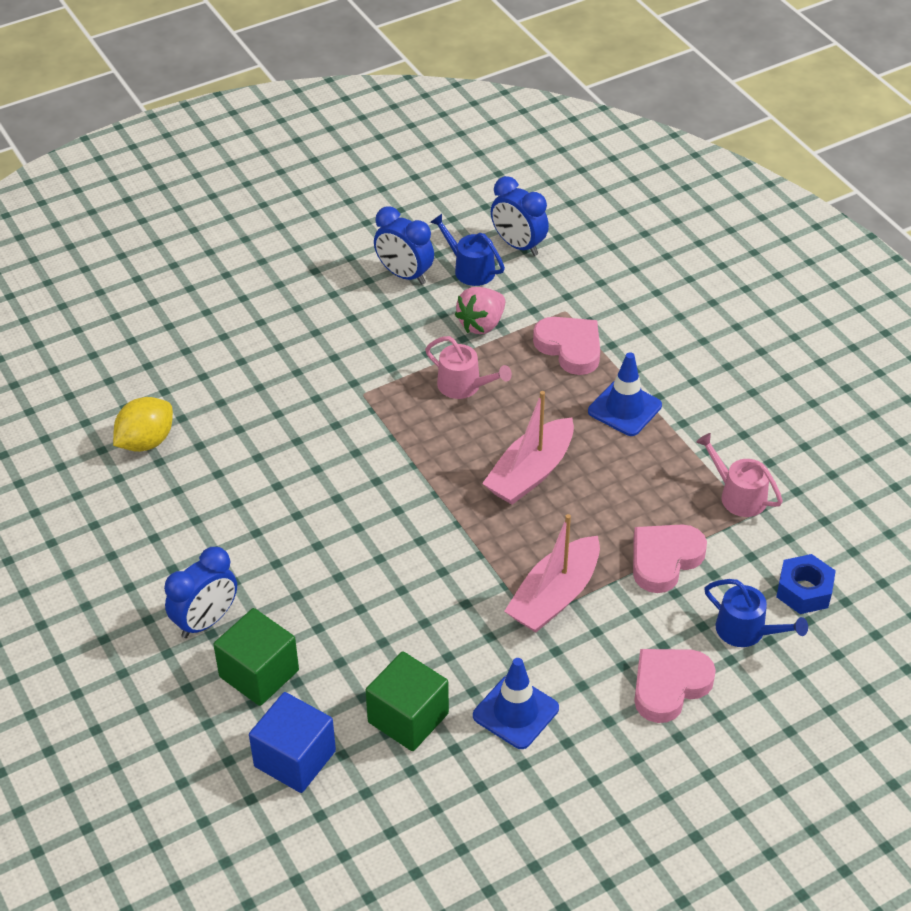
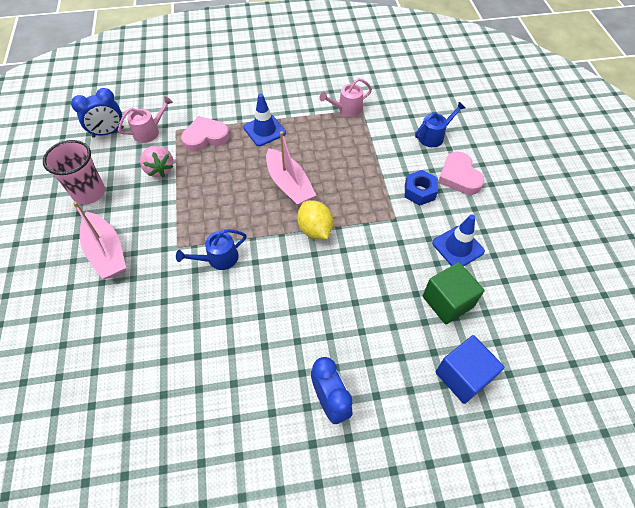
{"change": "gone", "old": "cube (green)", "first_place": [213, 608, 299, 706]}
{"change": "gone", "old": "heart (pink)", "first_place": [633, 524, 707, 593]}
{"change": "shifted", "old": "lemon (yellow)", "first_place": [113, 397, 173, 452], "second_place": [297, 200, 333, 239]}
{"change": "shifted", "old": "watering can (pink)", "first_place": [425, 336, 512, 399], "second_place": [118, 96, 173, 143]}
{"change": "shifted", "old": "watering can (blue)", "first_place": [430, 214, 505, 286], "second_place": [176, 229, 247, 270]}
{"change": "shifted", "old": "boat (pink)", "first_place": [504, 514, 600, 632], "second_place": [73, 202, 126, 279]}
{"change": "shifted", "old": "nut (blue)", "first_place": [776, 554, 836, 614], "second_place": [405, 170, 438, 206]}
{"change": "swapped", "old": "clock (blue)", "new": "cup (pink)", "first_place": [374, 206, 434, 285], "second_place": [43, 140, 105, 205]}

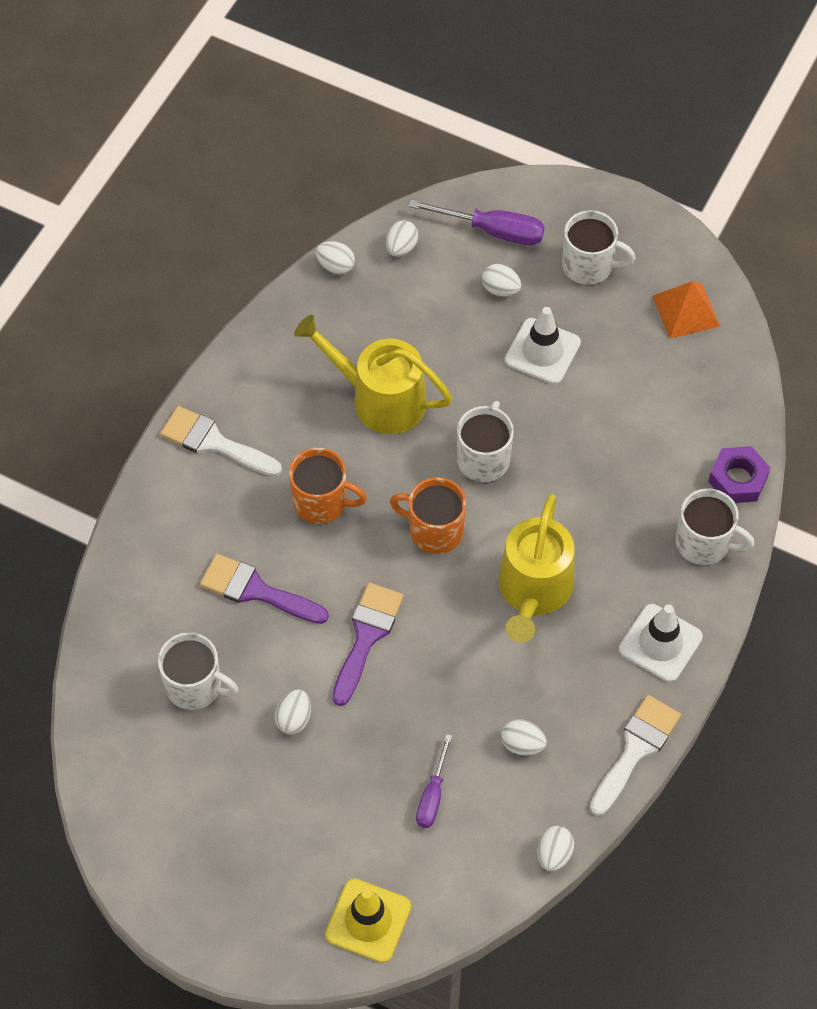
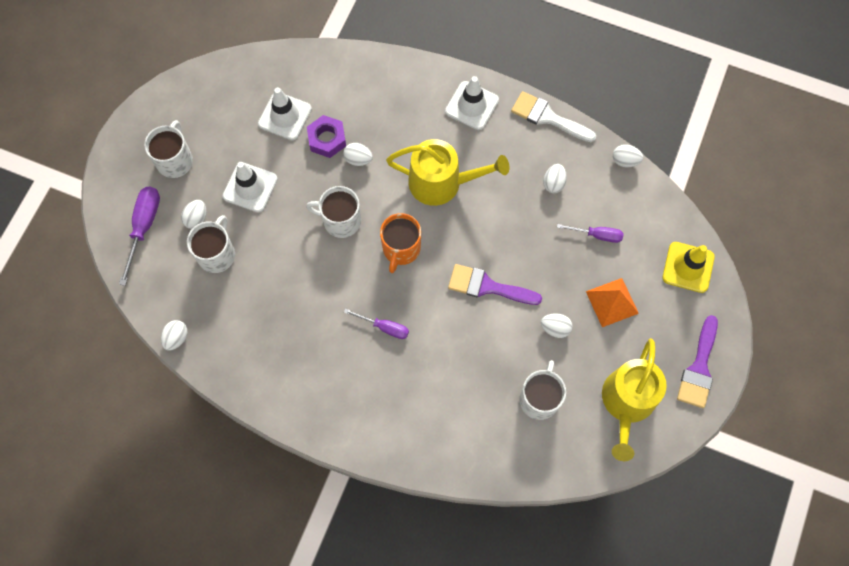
{"change": "gone", "old": "brush (white)", "first_place": [160, 406, 282, 477]}
{"change": "new", "new": "traffic cone (white)", "second_place": [258, 87, 312, 140]}
{"change": "shifted", "old": "brush (purple)", "first_place": [200, 554, 329, 624], "second_place": [677, 315, 718, 408]}
{"change": "shifted", "old": "watering can (yellow)", "first_place": [294, 315, 452, 434], "second_place": [602, 338, 667, 461]}
{"change": "shifted", "old": "egg (white)", "first_place": [386, 220, 418, 257], "second_place": [343, 143, 373, 166]}
{"change": "shifted", "old": "pyramid (orange)", "first_place": [653, 281, 720, 338], "second_place": [586, 278, 639, 327]}
{"change": "shifted", "old": "mug (white)", "first_place": [676, 488, 755, 565], "second_place": [187, 215, 235, 273]}
{"change": "shifted", "old": "nut (purple)", "first_place": [708, 446, 770, 503], "second_place": [307, 115, 346, 158]}
{"change": "swapped", "old": "mug (orange)", "new": "screwdriver (purple)", "first_place": [289, 447, 367, 524], "second_place": [344, 309, 409, 339]}

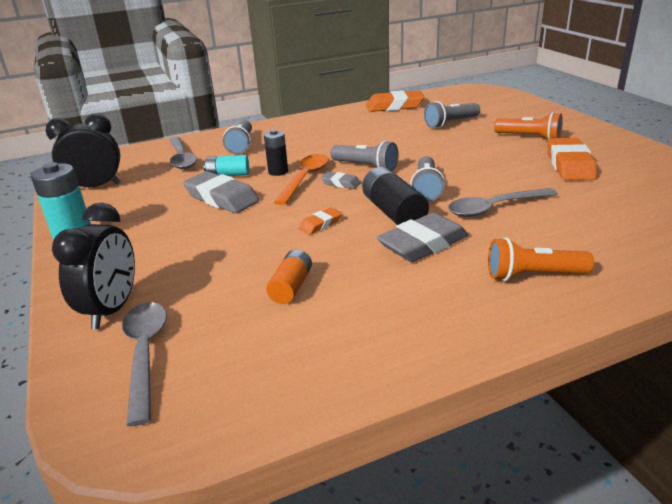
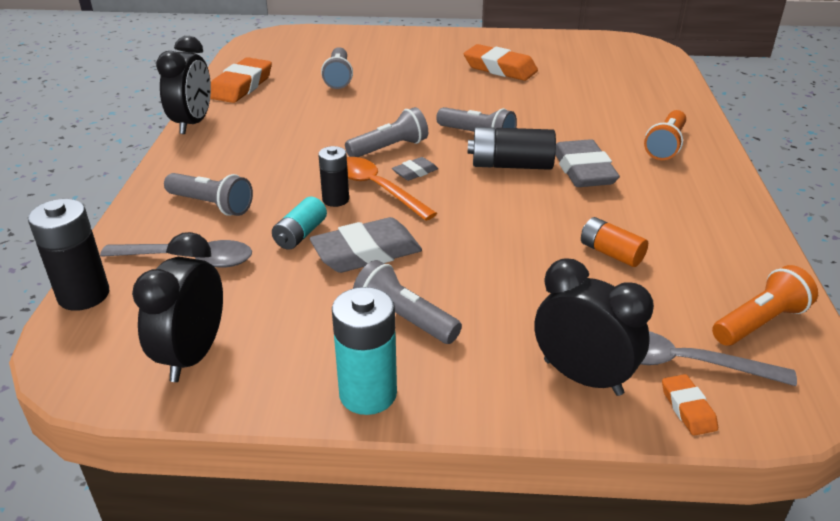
{"change": "gone", "old": "spoon (grey)", "first_place": [448, 188, 558, 217]}
{"change": "new", "new": "battery (black)", "second_place": [28, 199, 109, 311]}
{"change": "new", "new": "clock (black)", "second_place": [156, 36, 211, 134]}
{"change": "new", "new": "flashlight (grey)", "second_place": [353, 260, 462, 344]}
{"change": "shifted", "old": "eraser (orange)", "first_place": [299, 208, 342, 235], "second_place": [662, 374, 718, 436]}
{"change": "shifted", "old": "flashlight (orange)", "first_place": [494, 112, 563, 140], "second_place": [712, 265, 818, 346]}

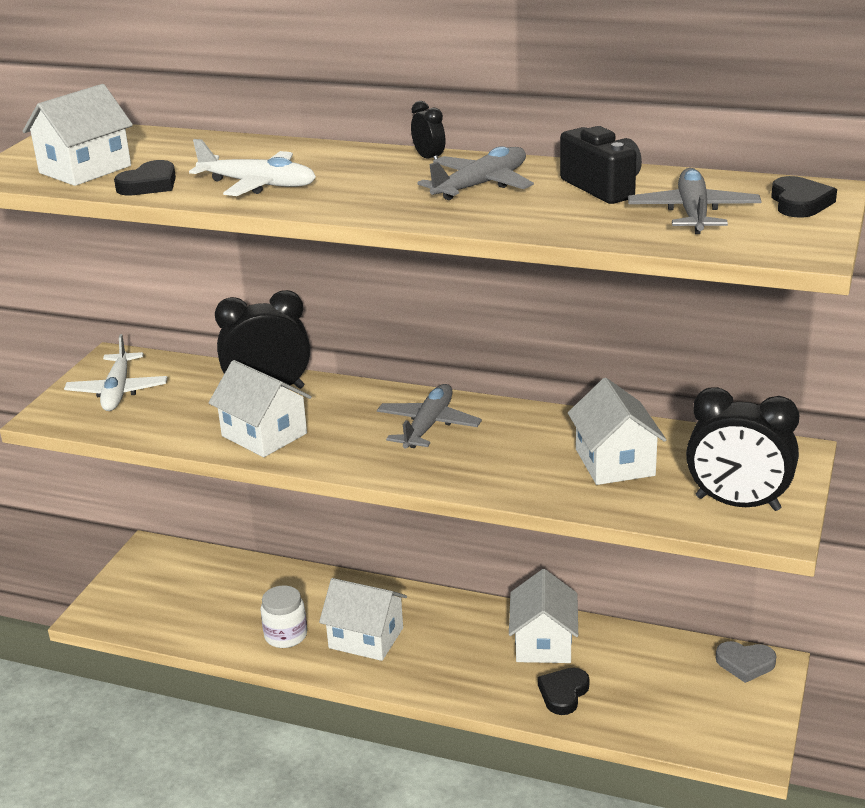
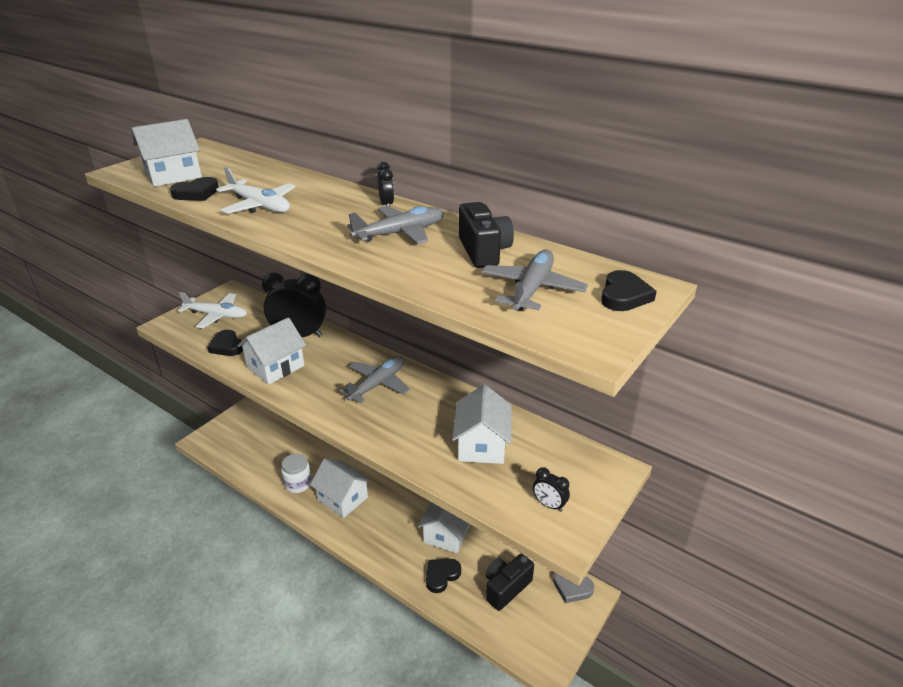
{"change": "new", "new": "heart (black)", "second_place": [207, 330, 243, 356]}
{"change": "new", "new": "camera (black)", "second_place": [485, 554, 534, 611]}
{"change": "rotated", "old": "plane (white)", "first_place": [64, 334, 167, 411], "second_place": [178, 292, 247, 328], "degrees": -90}
{"change": "rotated", "old": "house (white)", "first_place": [209, 360, 312, 457], "second_place": [237, 317, 306, 385], "degrees": 75}
{"change": "scaled", "old": "clock (black)", "first_place": [686, 387, 799, 511], "second_place": [533, 467, 570, 512], "factor": 0.46}

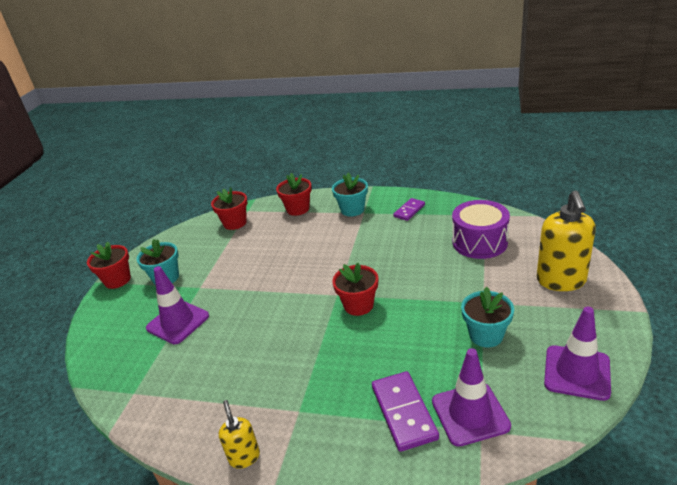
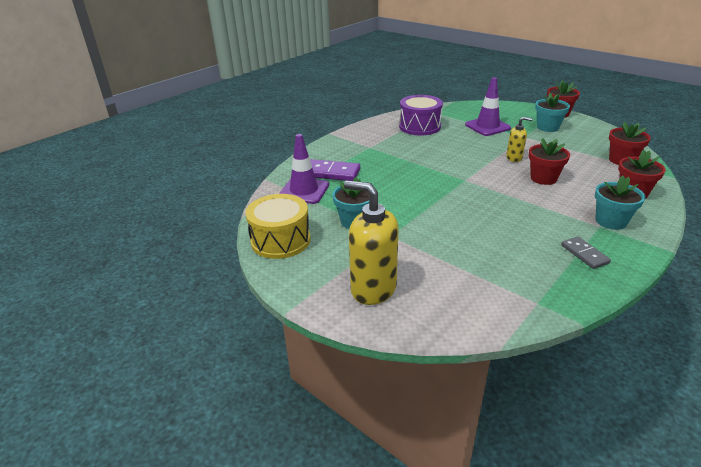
{"change": "shifted", "old": "soap dispenser (yellow)", "first_place": [219, 400, 260, 469], "second_place": [506, 117, 533, 162]}
{"change": "shifted", "old": "flower pot (red)", "first_place": [332, 263, 378, 316], "second_place": [529, 138, 570, 185]}
{"change": "shifted", "old": "drum (purple)", "first_place": [452, 200, 510, 259], "second_place": [399, 95, 443, 135]}
{"change": "swapped", "old": "traffic cone (purple)", "new": "drum (yellow)", "first_place": [544, 307, 611, 401], "second_place": [245, 194, 310, 259]}
{"change": "repainted", "old": "domino (purple)", "new": "domino (grey)", "first_place": [393, 198, 425, 221], "second_place": [561, 236, 611, 269]}

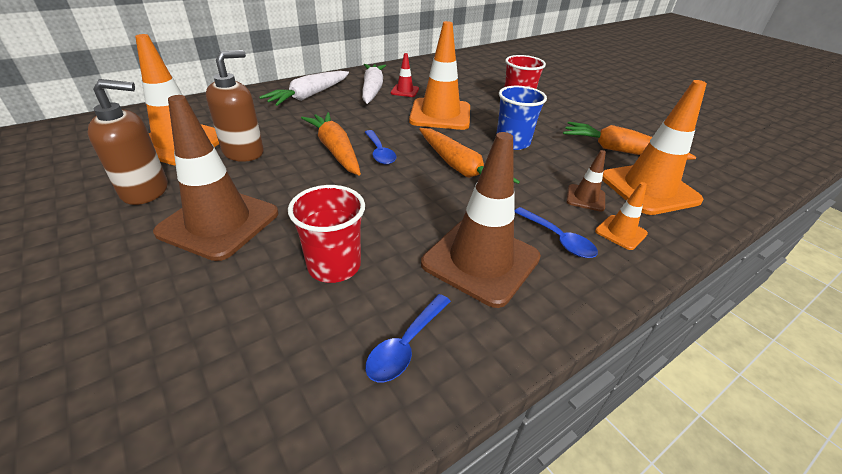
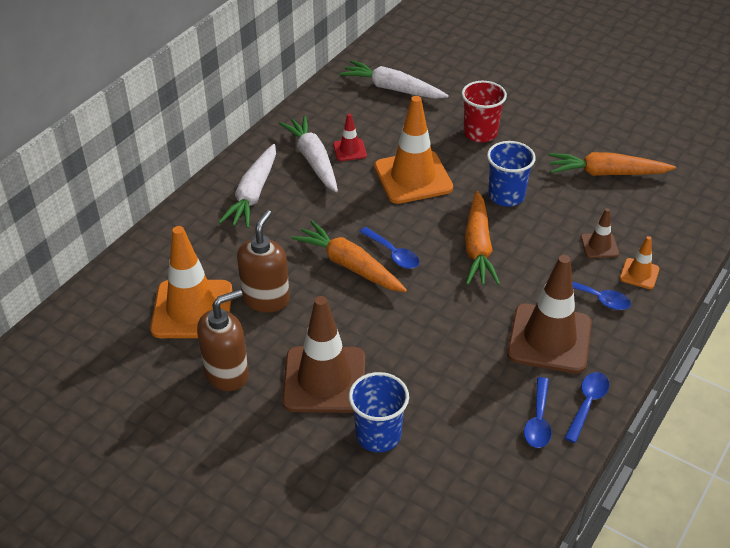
{"change": "gone", "old": "cup (red)", "first_place": [288, 185, 365, 283]}
{"change": "gone", "old": "traffic cone (orange)", "first_place": [602, 80, 707, 215]}
{"change": "new", "new": "carrot (white)", "second_place": [339, 60, 449, 99]}
{"change": "new", "new": "cup (blue)", "second_place": [349, 372, 409, 452]}
{"change": "new", "new": "spoon (blue)", "second_place": [565, 372, 609, 443]}
{"change": "rotated", "old": "carrot (orange)", "first_place": [419, 128, 520, 184], "second_place": [465, 191, 500, 285], "degrees": 60}

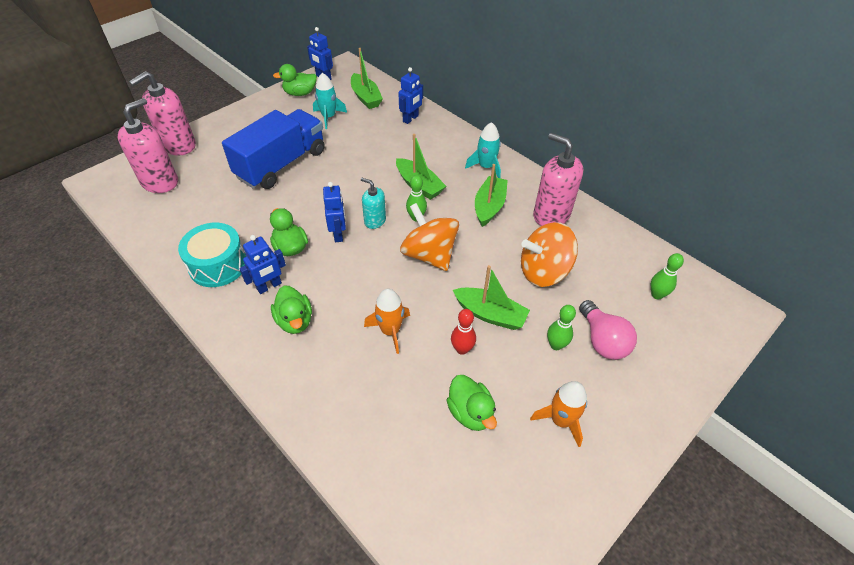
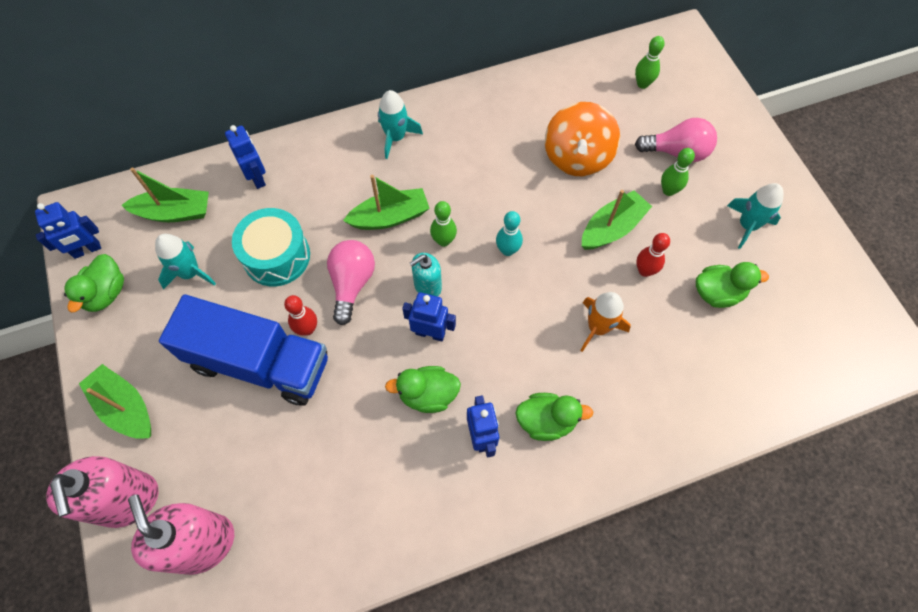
{"change": "gone", "old": "soap dispenser (pink)", "first_place": [533, 133, 583, 226]}
{"change": "new", "new": "bowling pin (red)", "second_place": [284, 295, 317, 336]}
{"change": "new", "new": "light bulb (pink)", "second_place": [327, 240, 375, 325]}
{"change": "shifted", "old": "drum (turquoise)", "first_place": [178, 223, 246, 287], "second_place": [232, 208, 310, 286]}
{"change": "shifted", "old": "boat (green)", "first_place": [475, 164, 508, 227], "second_place": [79, 364, 151, 439]}
{"change": "swapped", "old": "spinning top (orange)", "new": "bowling pin (turquoise)", "first_place": [400, 203, 459, 271], "second_place": [496, 211, 523, 256]}
{"change": "repainted", "old": "rocket (orange)", "new": "rocket (turquoise)", "first_place": [530, 381, 587, 447], "second_place": [727, 183, 783, 249]}
{"change": "rotated", "old": "truck (blue)", "first_place": [222, 109, 325, 189], "second_place": [159, 294, 328, 406], "degrees": 135}

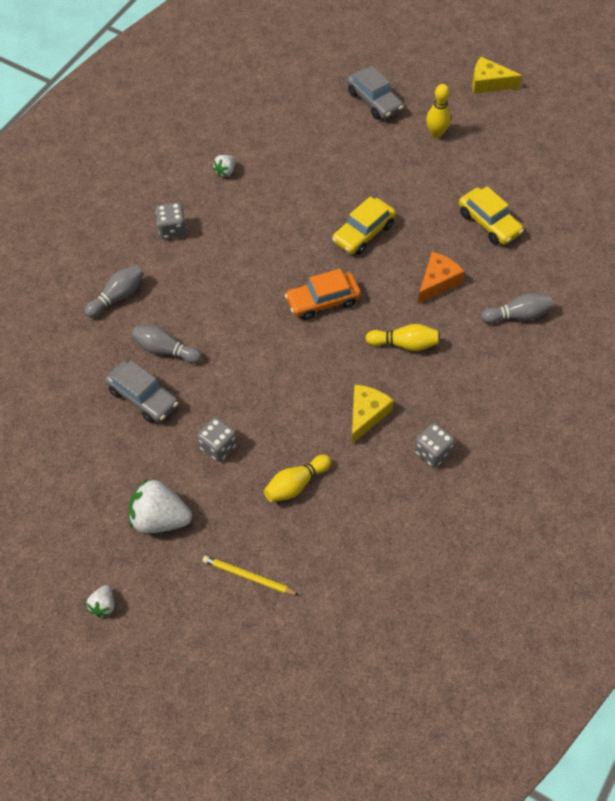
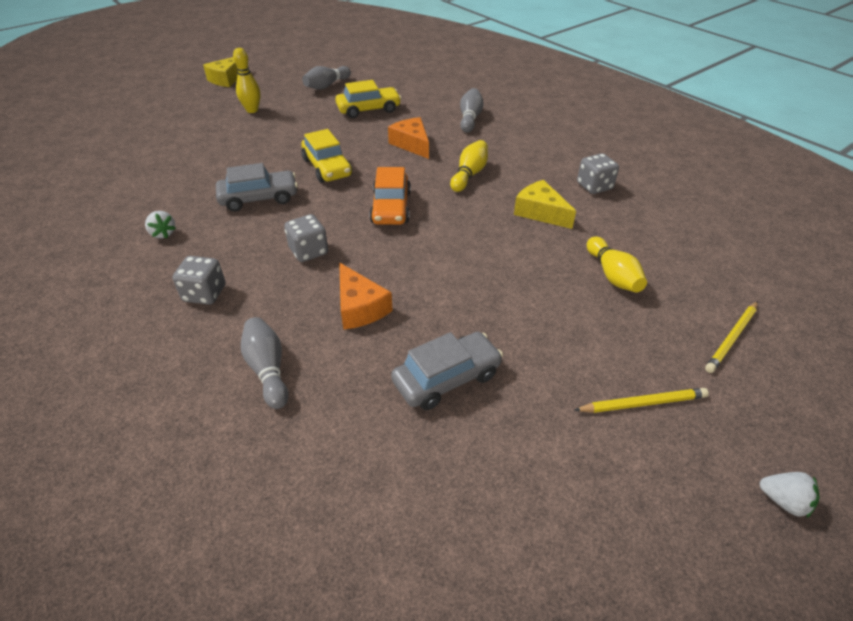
{"change": "new", "new": "cheese (orange)", "second_place": [339, 263, 393, 330]}
{"change": "shifted", "old": "bowling pin (grey)", "first_place": [132, 325, 202, 364], "second_place": [302, 66, 351, 89]}
{"change": "shifted", "old": "dice (grey)", "first_place": [197, 417, 237, 462], "second_place": [284, 214, 328, 262]}
{"change": "shifted", "old": "car (grey)", "first_place": [347, 66, 404, 120], "second_place": [216, 163, 298, 211]}
{"change": "swapped", "old": "strawberry (white)", "new": "pencil (yellow)", "first_place": [129, 478, 192, 533], "second_place": [574, 388, 709, 413]}

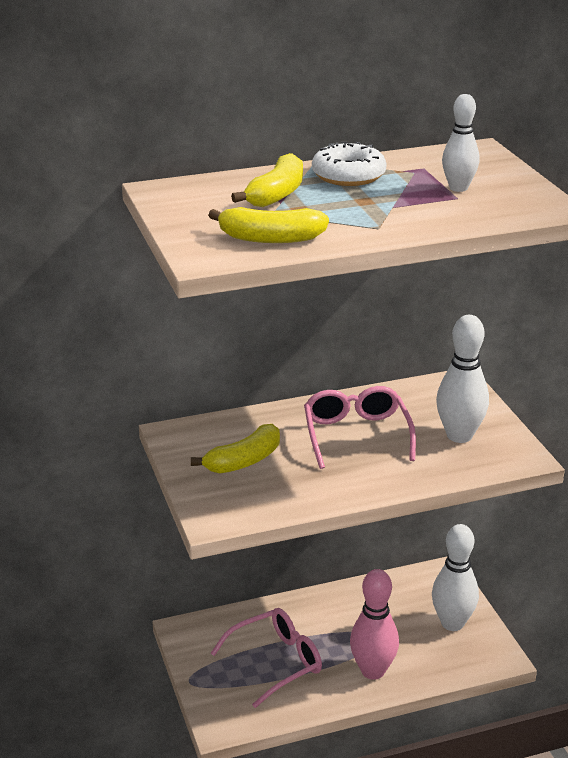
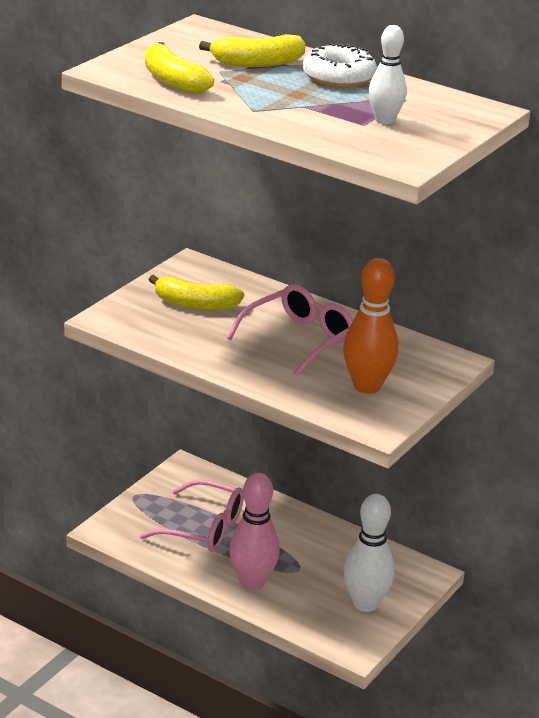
{"change": "repainted", "old": "bowling pin (white)", "new": "bowling pin (orange)", "first_place": [436, 315, 489, 443], "second_place": [343, 258, 398, 394]}

